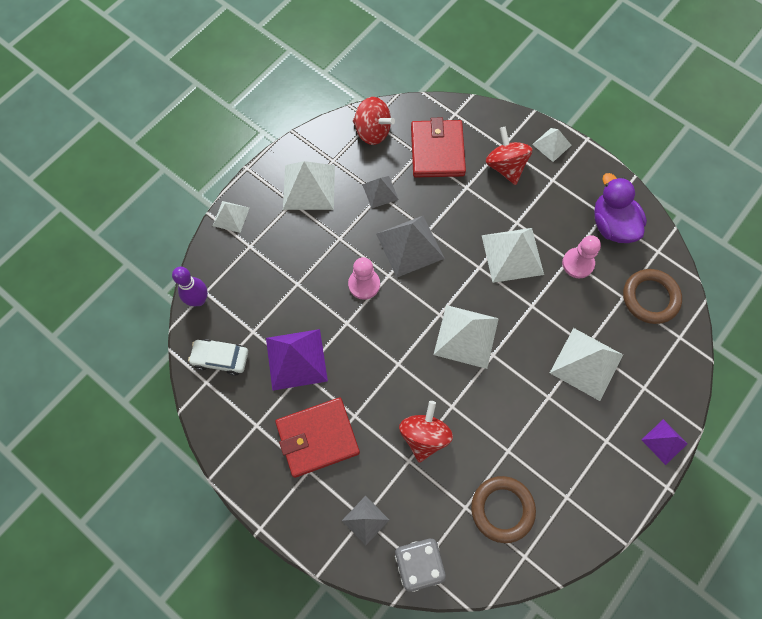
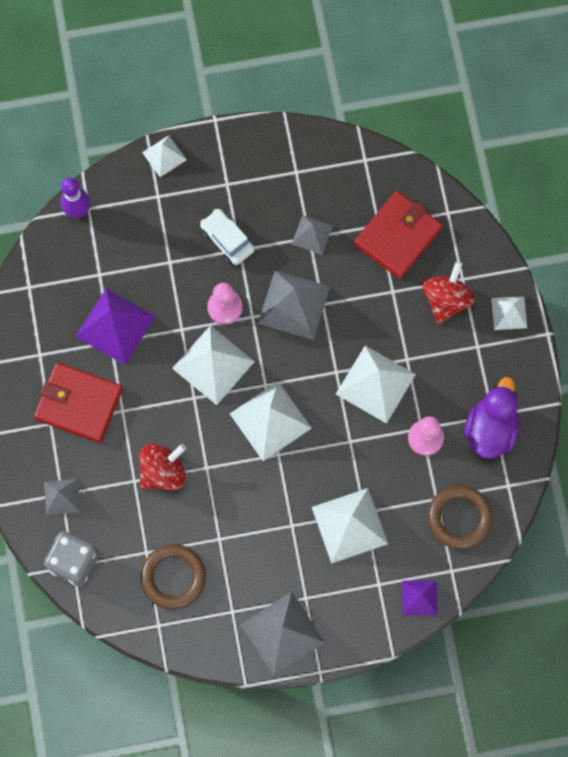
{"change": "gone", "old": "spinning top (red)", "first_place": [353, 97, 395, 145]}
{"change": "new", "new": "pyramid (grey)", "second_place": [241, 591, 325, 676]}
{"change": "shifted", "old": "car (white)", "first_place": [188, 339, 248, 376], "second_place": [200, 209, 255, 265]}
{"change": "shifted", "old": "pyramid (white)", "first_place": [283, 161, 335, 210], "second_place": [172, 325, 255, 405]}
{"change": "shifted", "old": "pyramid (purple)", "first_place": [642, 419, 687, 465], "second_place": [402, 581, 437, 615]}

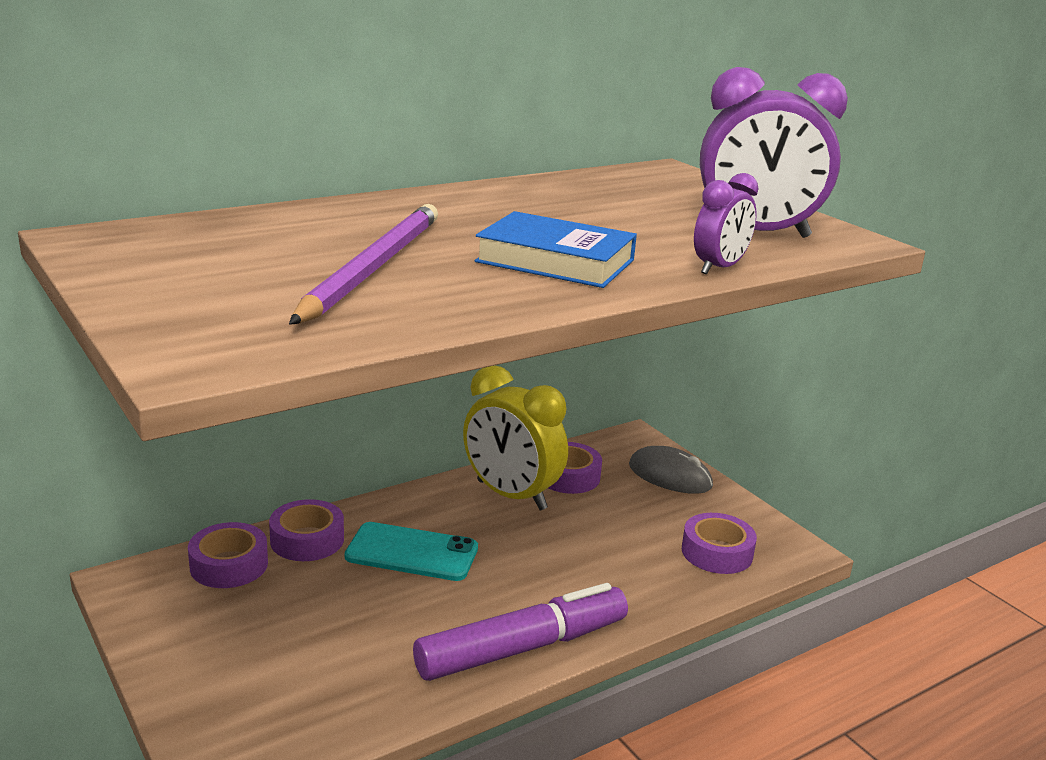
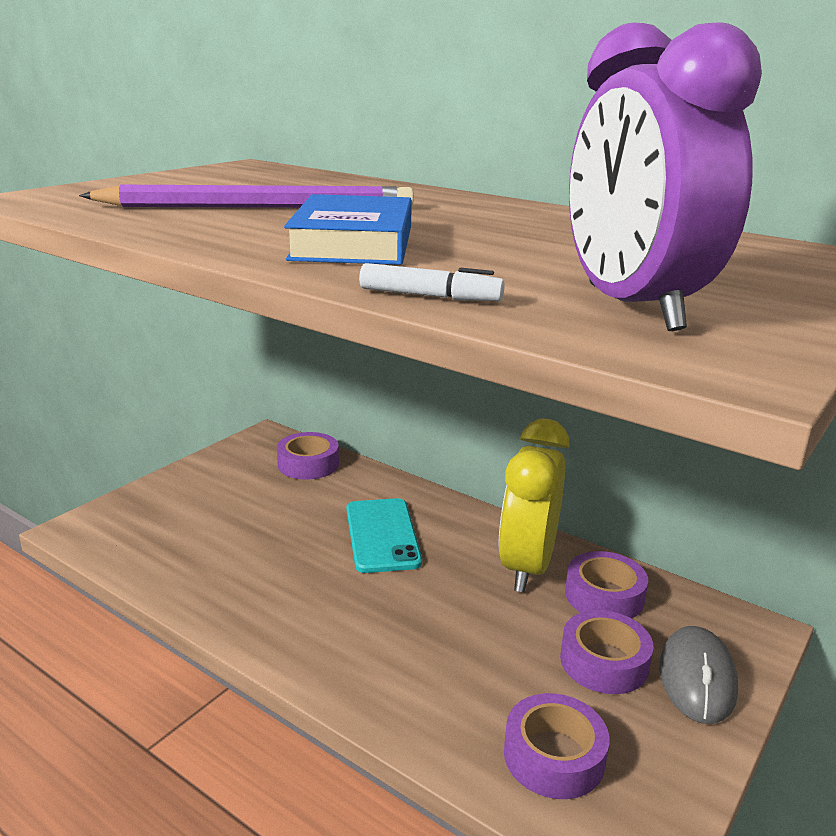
{"change": "gone", "old": "marker (purple)", "first_place": [413, 583, 628, 681]}
{"change": "shifted", "old": "tape (purple)", "first_place": [269, 499, 344, 561], "second_place": [560, 610, 653, 694]}
{"change": "swapped", "old": "clock (purple)", "new": "marker (white)", "first_place": [694, 173, 759, 274], "second_place": [359, 263, 505, 301]}

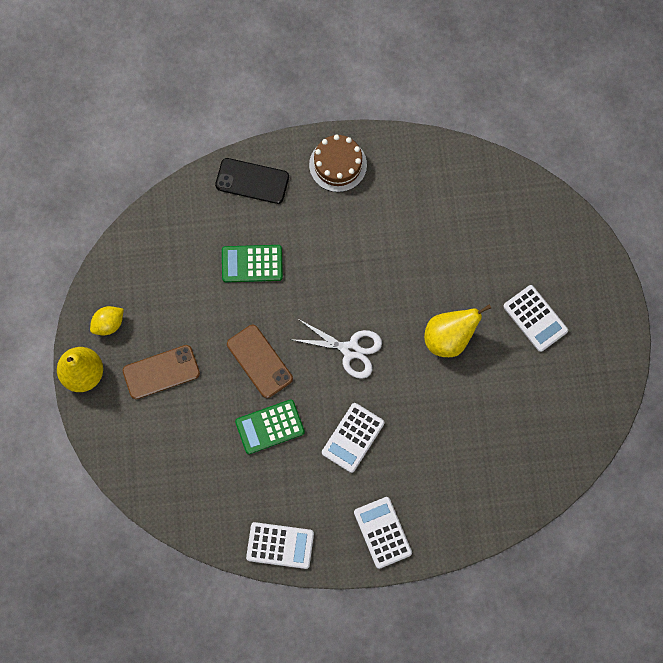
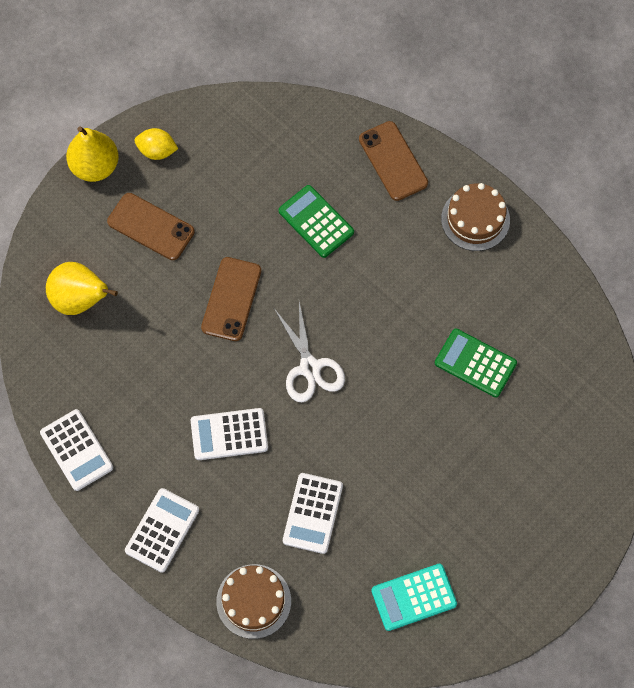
{"change": "new", "new": "cake (brown)", "second_place": [216, 564, 291, 639]}
{"change": "new", "new": "calculator (turquoise)", "second_place": [371, 564, 457, 631]}
{"change": "shifted", "old": "calculator (green)", "first_place": [235, 399, 305, 454], "second_place": [435, 328, 517, 397]}
{"change": "shifted", "old": "pear (yellow)", "first_place": [424, 304, 491, 357], "second_place": [46, 262, 118, 315]}
{"change": "shifted", "old": "calculator (white)", "first_place": [503, 285, 568, 352], "second_place": [283, 473, 343, 554]}
{"change": "repainted", "old": "phone (black)", "new": "phone (brown)", "first_place": [215, 158, 289, 204], "second_place": [359, 121, 428, 201]}

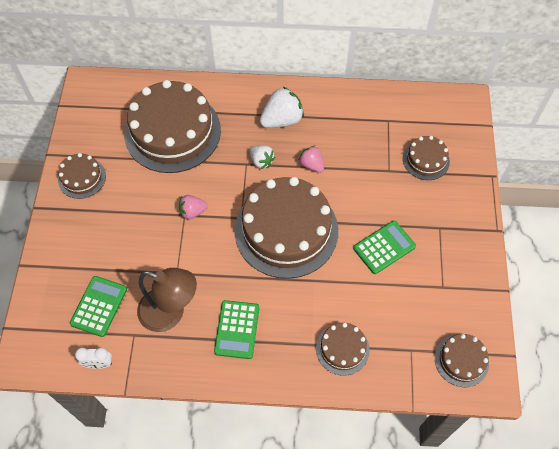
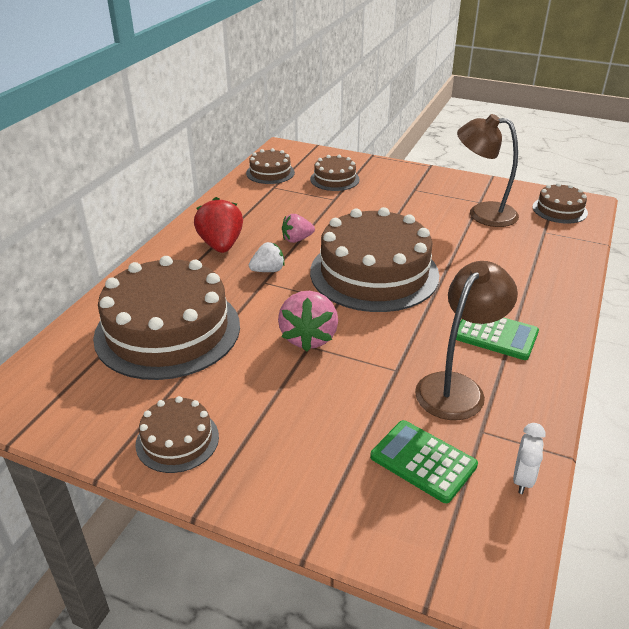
{"change": "gone", "old": "calculator (green)", "first_place": [353, 221, 416, 274]}
{"change": "new", "new": "lamp (brown)", "second_place": [457, 114, 519, 227]}
{"change": "shifted", "old": "cake (brown)", "first_place": [316, 323, 370, 376], "second_place": [246, 148, 295, 184]}
{"change": "repainted", "old": "strawberry (white)", "new": "strawberry (red)", "first_place": [260, 87, 304, 128], "second_place": [194, 197, 243, 253]}
{"change": "scaled", "old": "strawberry (pink)", "first_place": [179, 195, 208, 220], "second_place": [278, 291, 338, 352], "factor": 1.67}

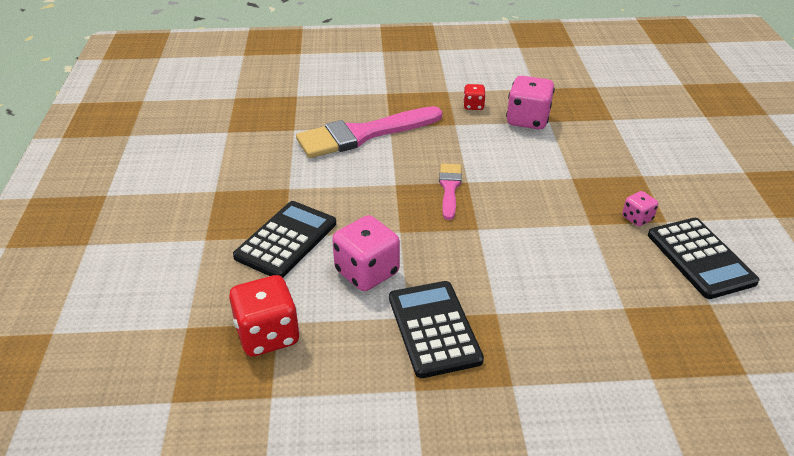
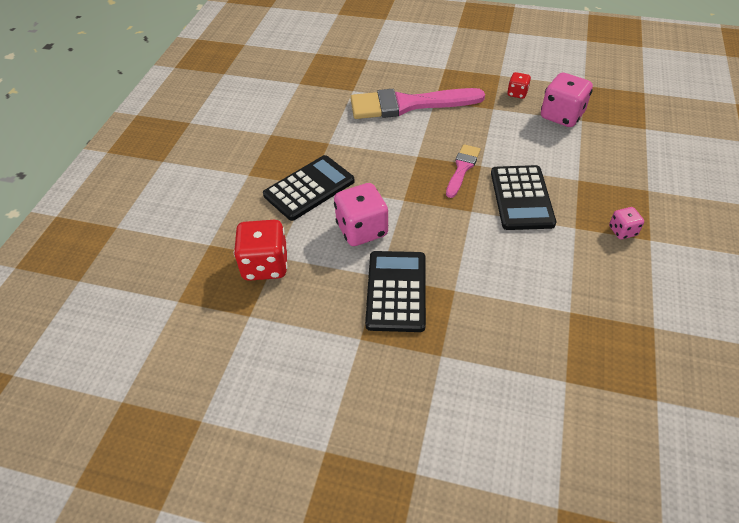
{"change": "shifted", "old": "calculator (black)", "first_place": [648, 218, 759, 299], "second_place": [491, 165, 556, 230]}

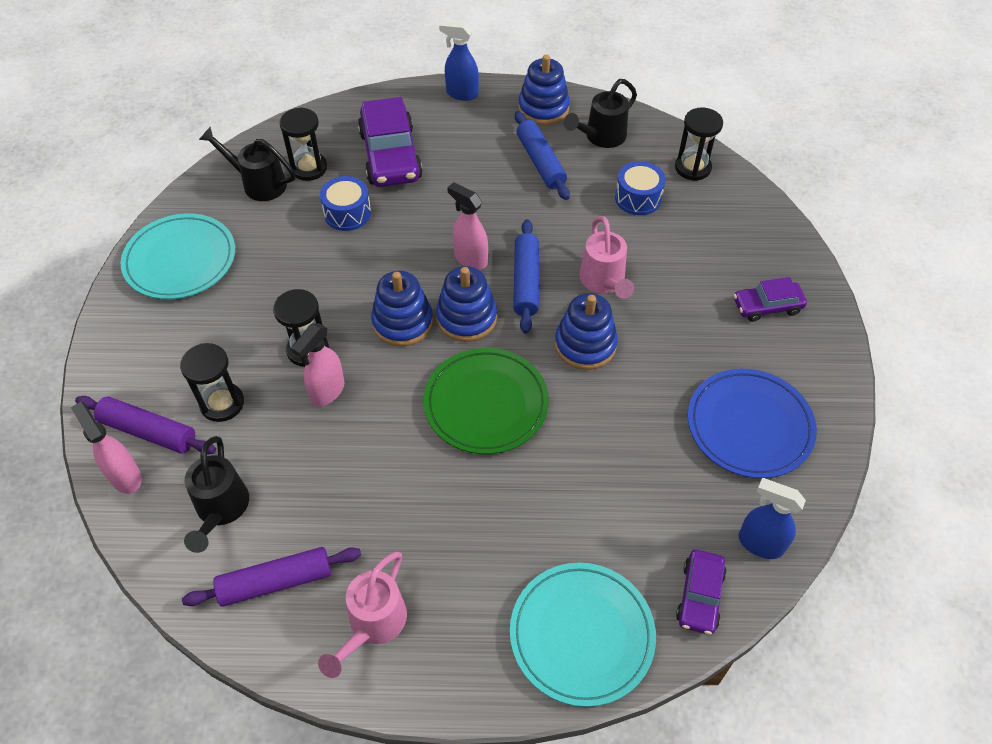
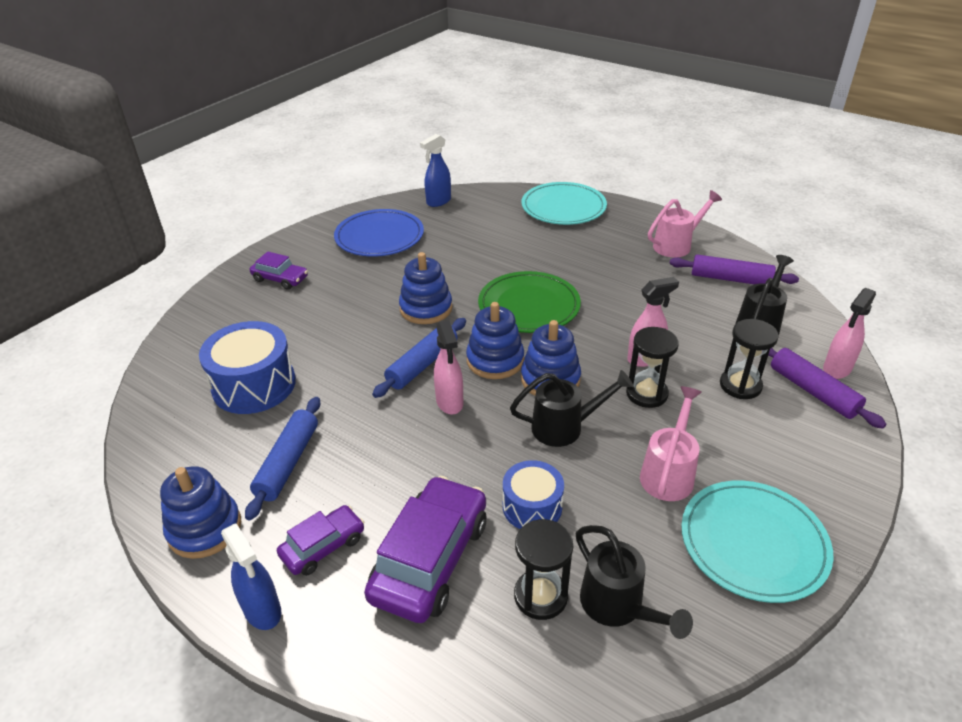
{"change": "gone", "old": "hourglass (black)", "first_place": [675, 108, 723, 181]}
{"change": "shifted", "old": "watering can (black)", "first_place": [564, 79, 637, 148], "second_place": [510, 370, 633, 447]}
{"change": "shifted", "old": "watering can (pink)", "first_place": [579, 216, 634, 299], "second_place": [640, 386, 702, 501]}
{"change": "shifted", "old": "car (purple)", "first_place": [676, 550, 727, 635], "second_place": [277, 505, 364, 576]}
{"change": "rotated", "old": "spray bottle (pink)", "first_place": [71, 402, 142, 494], "second_place": [823, 288, 876, 379], "degrees": 45}
{"change": "rotated", "old": "spray bottle (blue)", "first_place": [738, 478, 806, 559], "second_place": [420, 134, 451, 207], "degrees": 75}
{"change": "scaled", "old": "drum (blue)", "first_place": [615, 161, 666, 215], "second_place": [199, 321, 296, 414], "factor": 1.64}

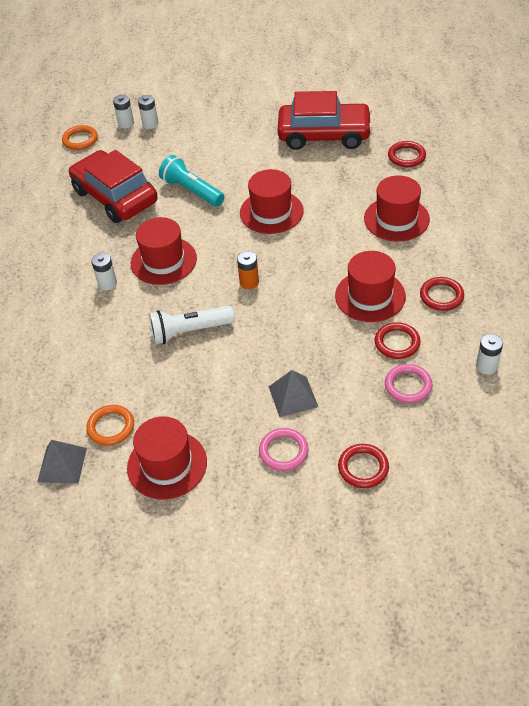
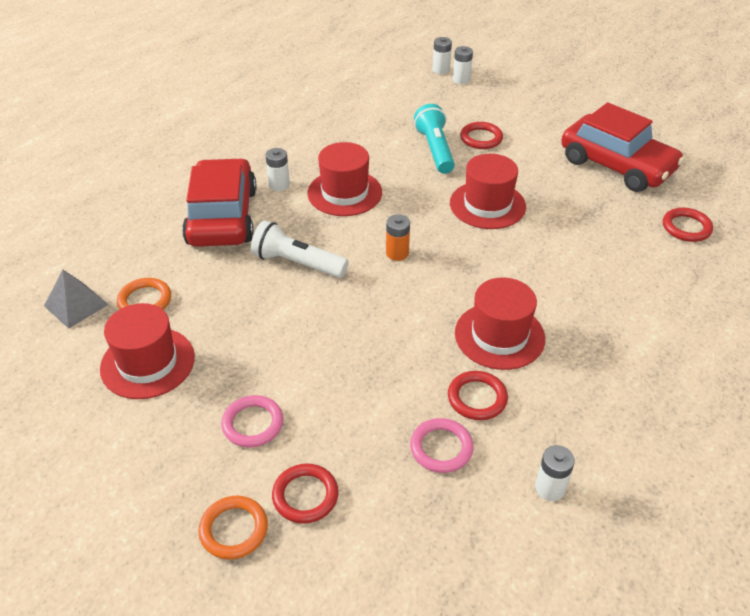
{"change": "gone", "old": "pyramid (grey)", "first_place": [269, 370, 318, 417]}
{"change": "gone", "old": "hat (red)", "first_place": [364, 176, 430, 241]}
{"change": "shifted", "old": "ring (orange)", "first_place": [62, 125, 98, 150], "second_place": [198, 496, 268, 559]}
{"change": "shifted", "old": "car (red)", "first_place": [69, 150, 158, 223], "second_place": [182, 158, 257, 247]}
{"change": "shifted", "old": "ring (red)", "first_place": [420, 277, 464, 311], "second_place": [460, 122, 503, 149]}

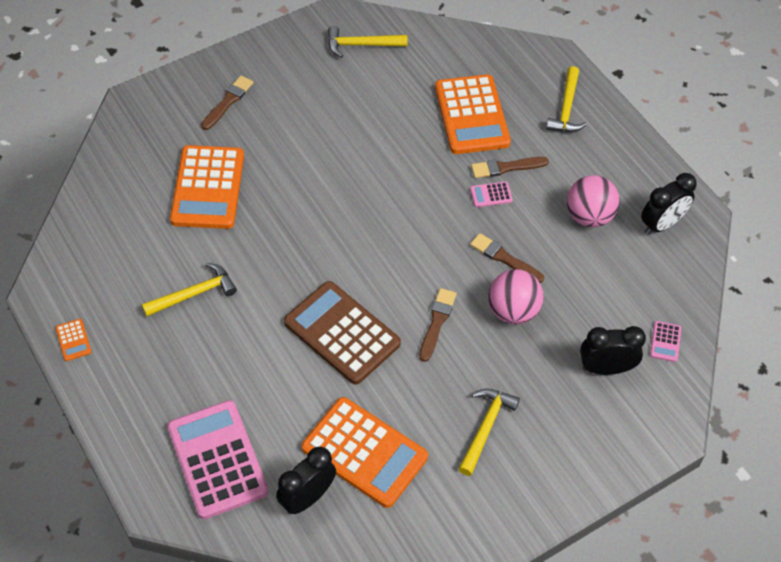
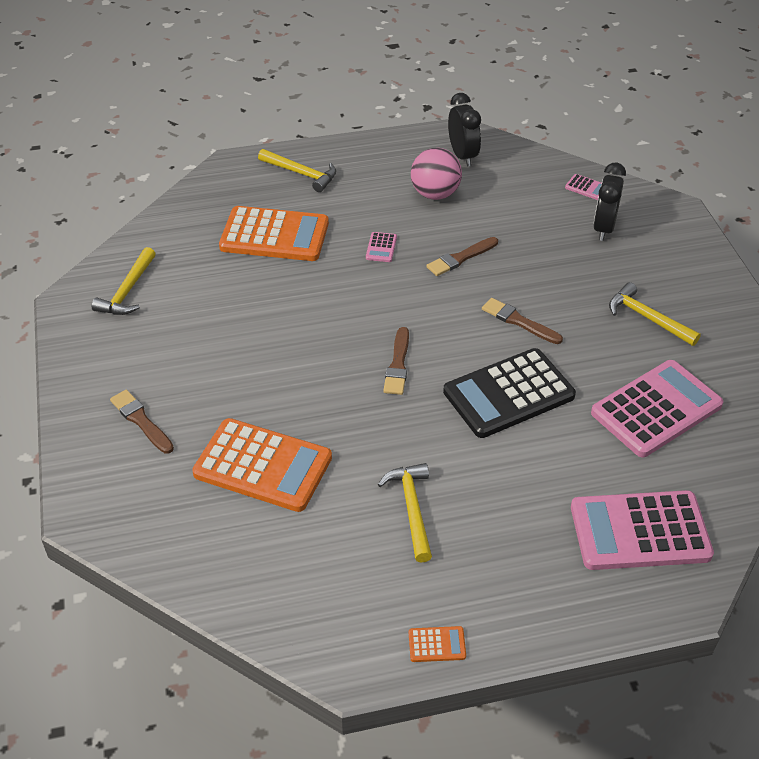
{"change": "gone", "old": "clock (black)", "first_place": [276, 447, 336, 515]}
{"change": "gone", "old": "ball (pink)", "first_place": [488, 269, 543, 324]}
{"change": "shifted", "old": "brush (brown)", "first_place": [471, 157, 549, 178], "second_place": [383, 327, 409, 395]}
{"change": "repainted", "old": "calculator (brown)", "new": "calculator (black)", "first_place": [284, 281, 401, 385], "second_place": [443, 348, 576, 438]}
{"change": "repainted", "old": "calculator (orange)", "new": "calculator (pink)", "first_place": [302, 397, 428, 508], "second_place": [591, 360, 723, 457]}

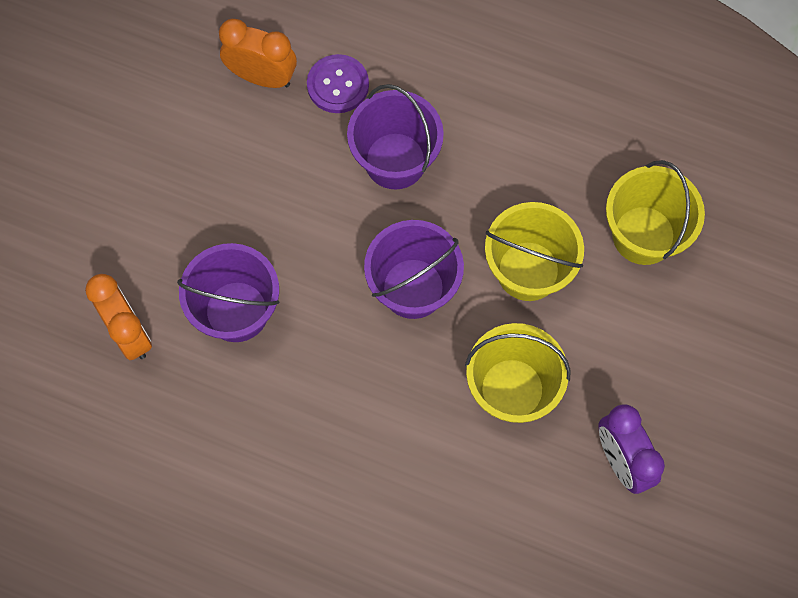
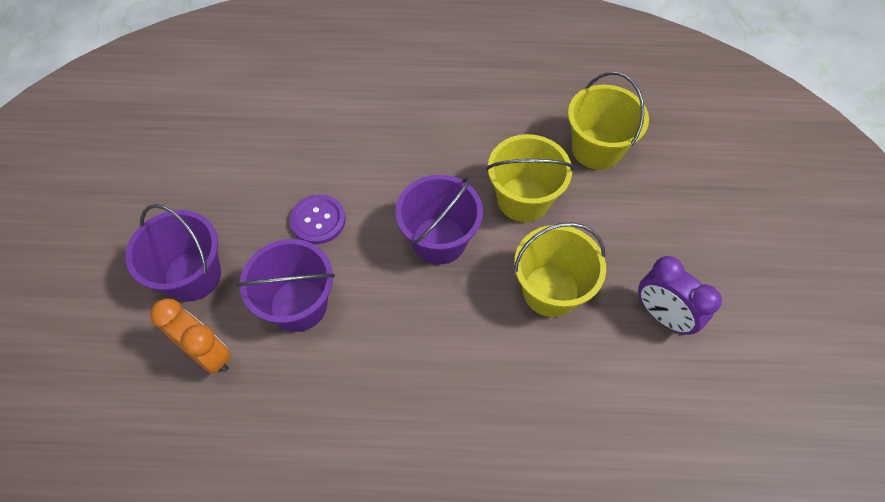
{"change": "gone", "old": "clock (orange)", "first_place": [219, 19, 297, 88]}
{"change": "shifted", "old": "button (purple)", "first_place": [307, 54, 369, 113], "second_place": [290, 194, 346, 244]}
{"change": "shifted", "old": "bucket (purple)", "first_place": [347, 84, 444, 189], "second_place": [125, 204, 221, 302]}

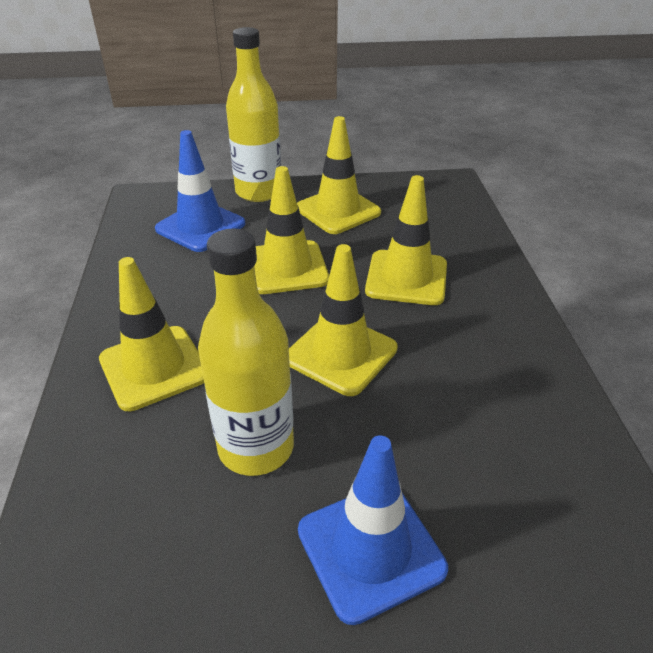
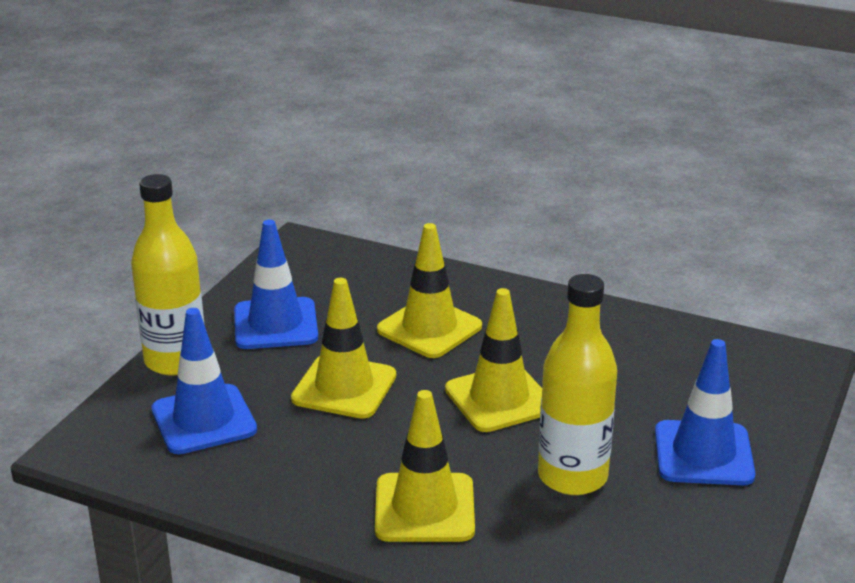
{"change": "repainted", "old": "traffic cone (yellow)", "new": "traffic cone (blue)", "first_place": [297, 116, 381, 234], "second_place": [234, 220, 318, 349]}

